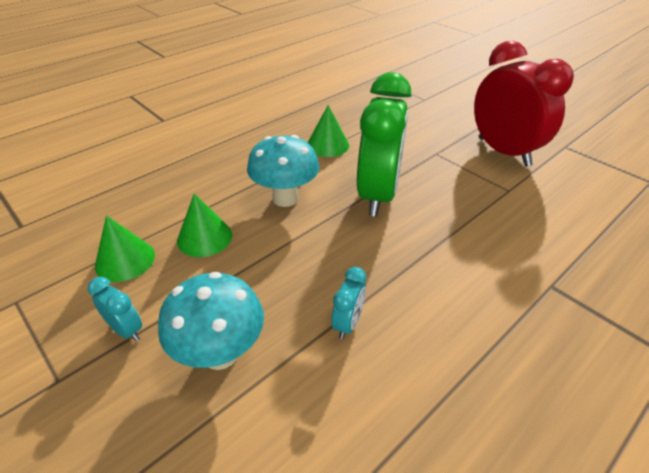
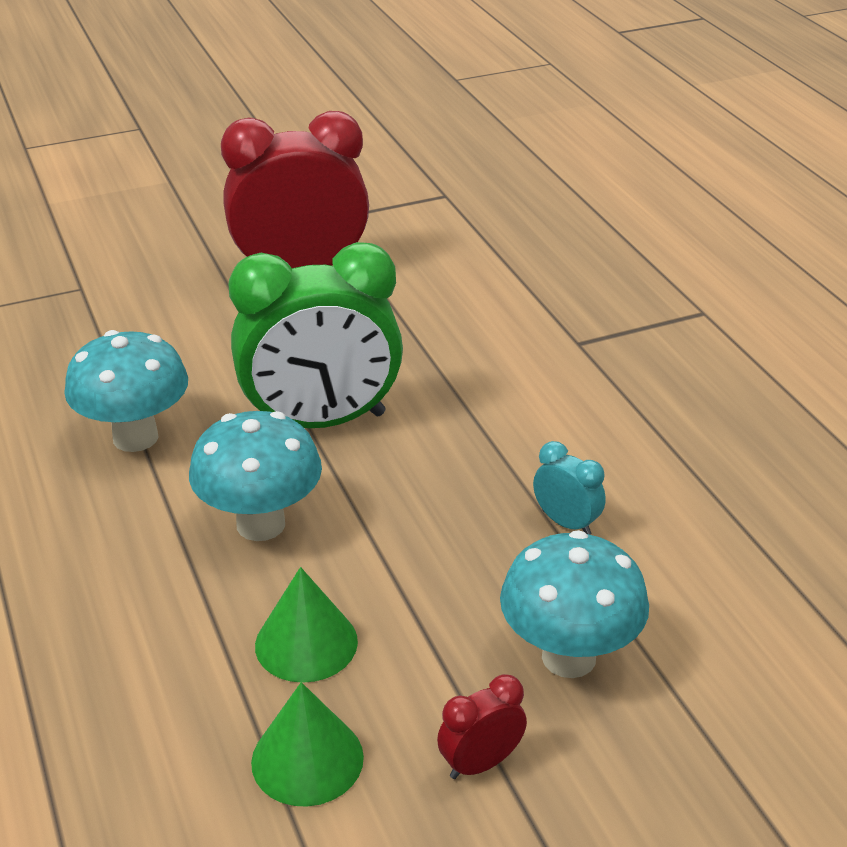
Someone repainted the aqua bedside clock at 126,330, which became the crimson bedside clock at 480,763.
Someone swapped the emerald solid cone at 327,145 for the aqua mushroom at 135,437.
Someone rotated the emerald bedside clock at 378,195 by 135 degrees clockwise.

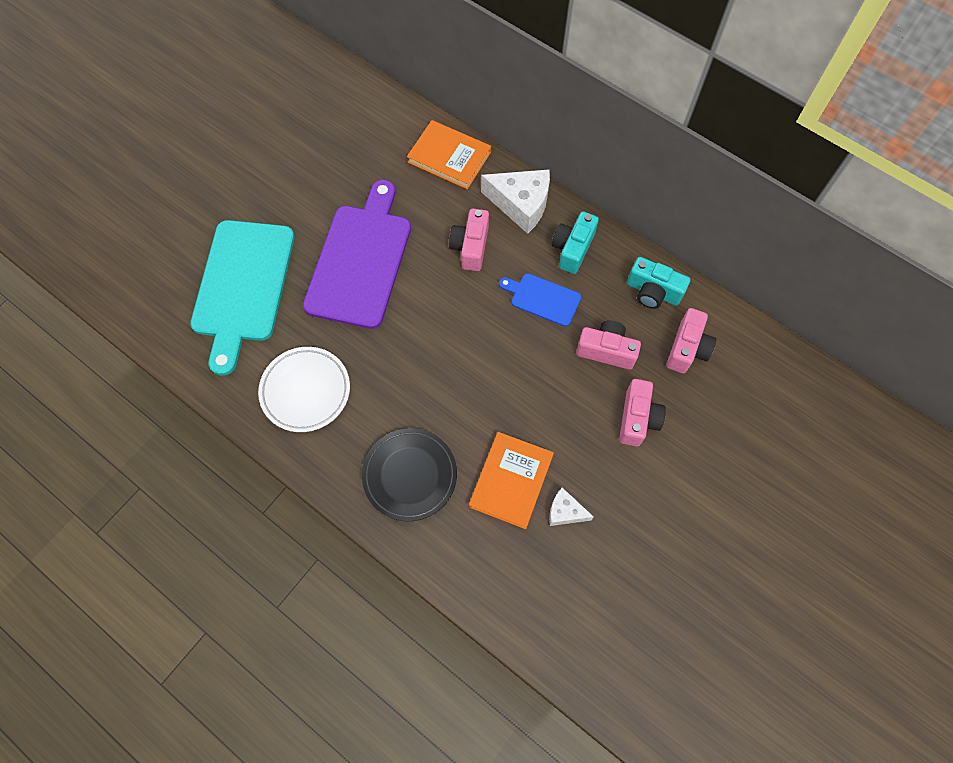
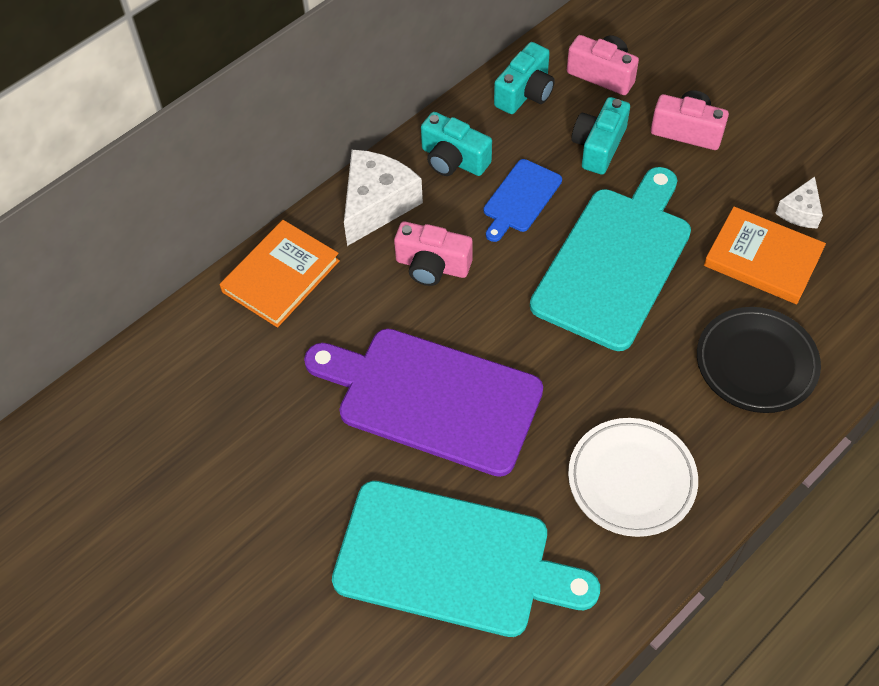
Someone repainted the rosy camera at 606,350, which became the aqua camera at 598,146.
Someone put down the aqua bread board at 615,262.

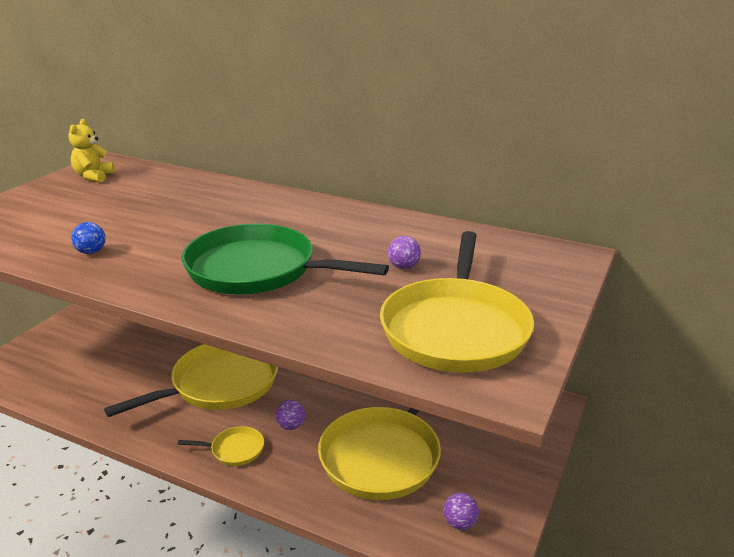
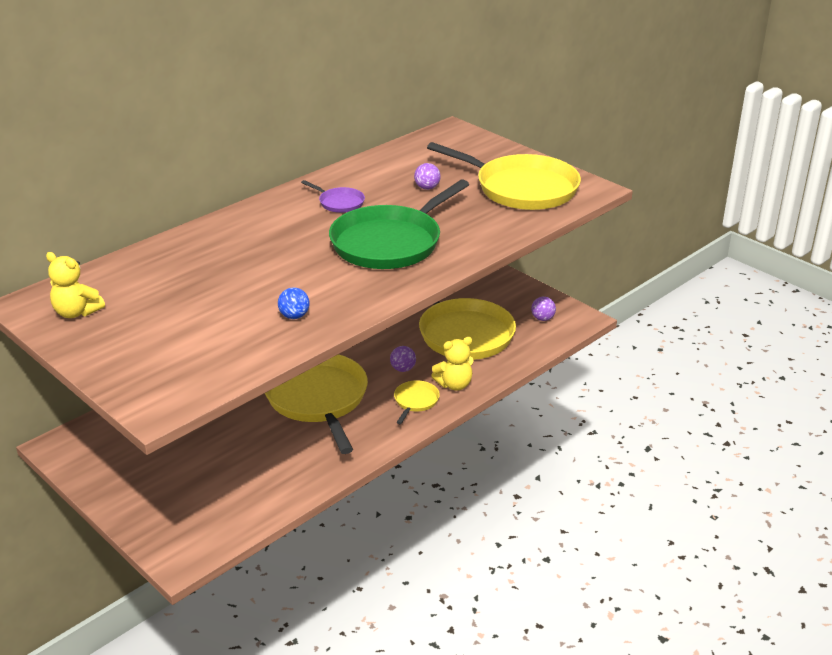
Someone put down the violet skillet at 339,203.
Someone put down the yellow teddy at 454,384.

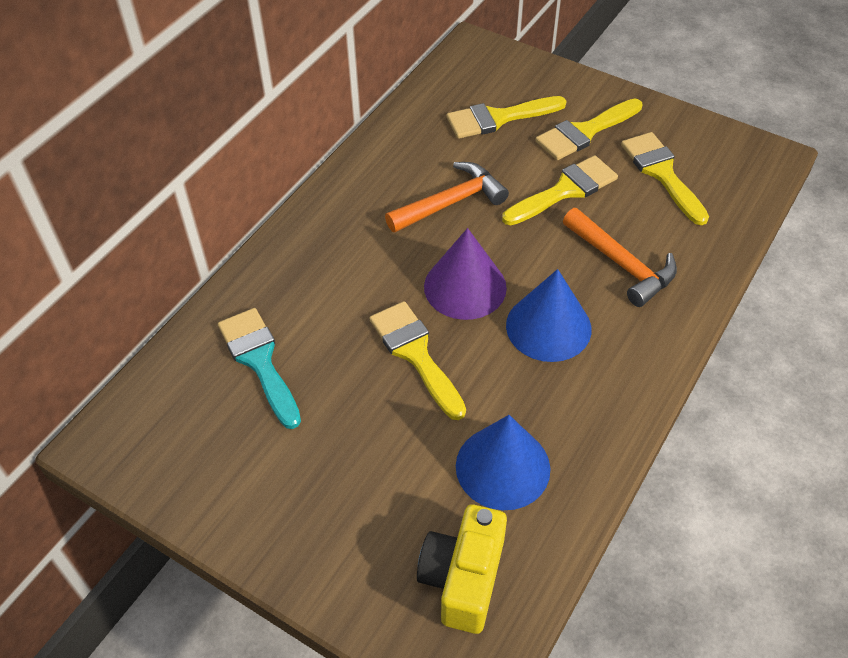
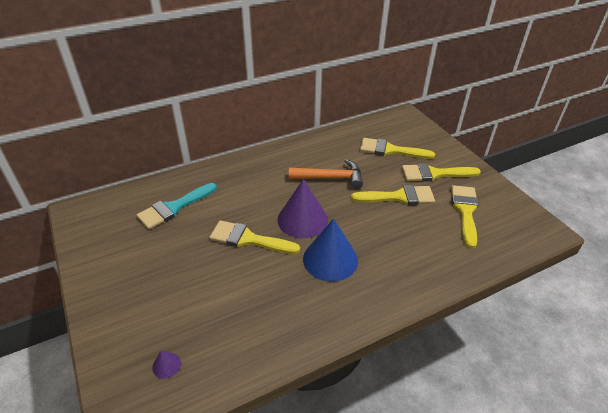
Someone rotated the aqua paintbrush at 259,361 by 135 degrees counterclockwise.
Someone rotated the yellow paintbrush at 415,354 by 75 degrees counterclockwise.
Someone swapped the yellow camera at 463,579 for the violet solid cone at 166,365.
Someone took away the royal blue solid cone at 502,467.
Someone took away the orange hammer at 621,264.

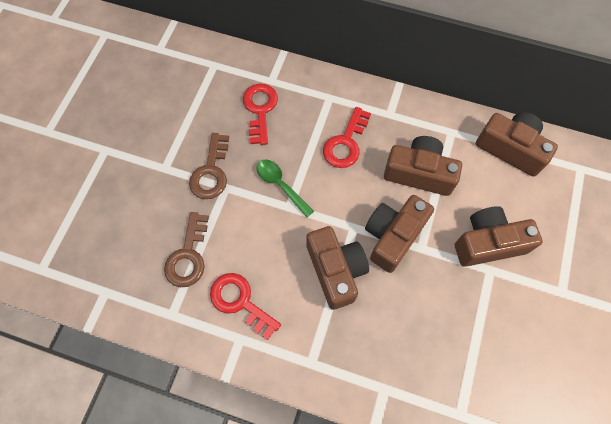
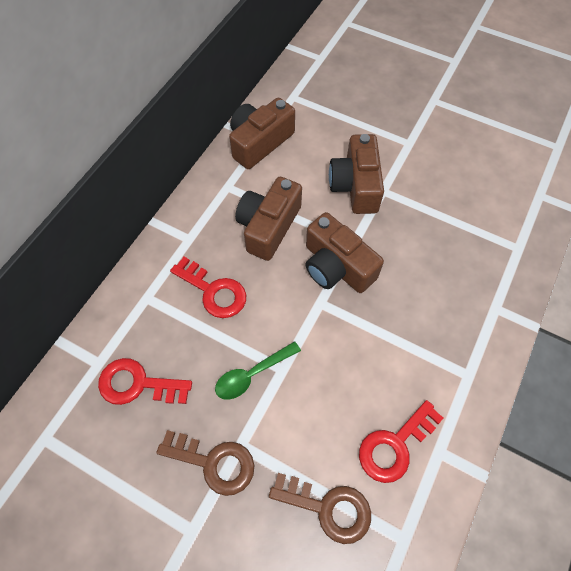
Someone took away the dark brown camera at 336,270.

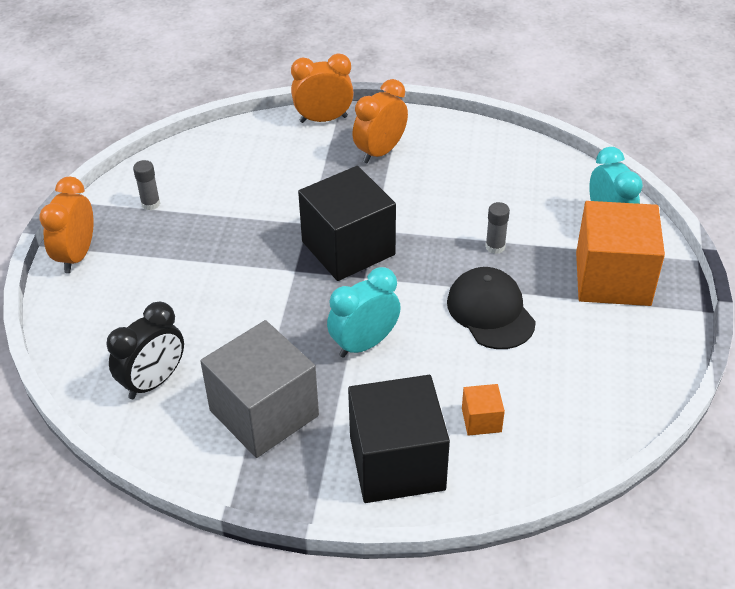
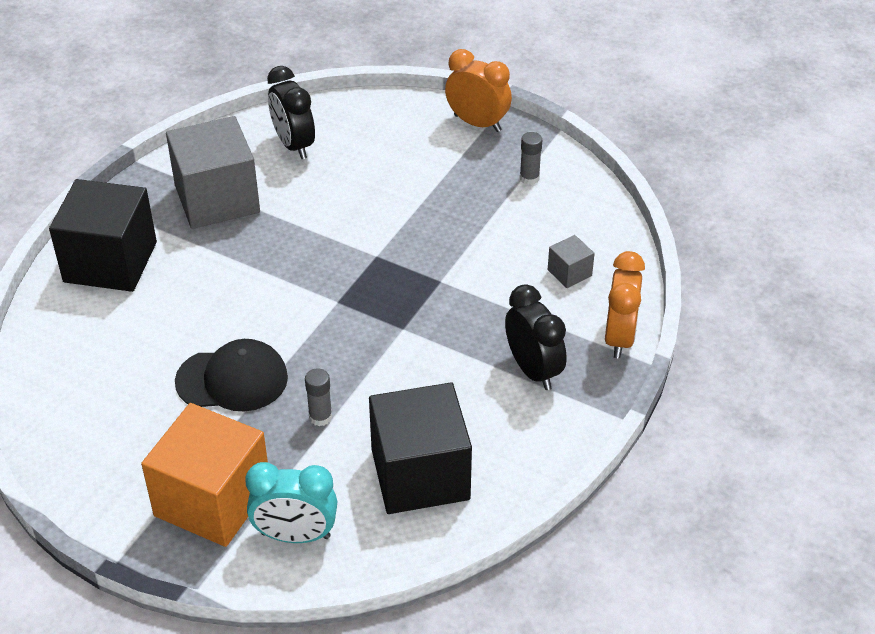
Someone carried the jet-black block from 348,248 to 420,474.
Someone took away the aqua bedside clock at 364,344.
Someone repainted the orange bedside clock at 380,152, which became the jet-black bedside clock at 533,370.
Someone took away the orange block at 481,420.
Someone put down the gray block at 569,273.

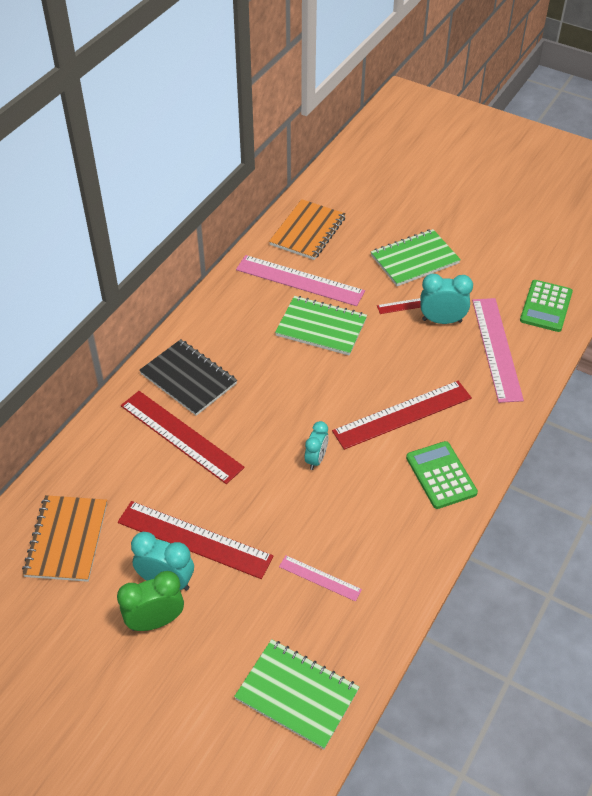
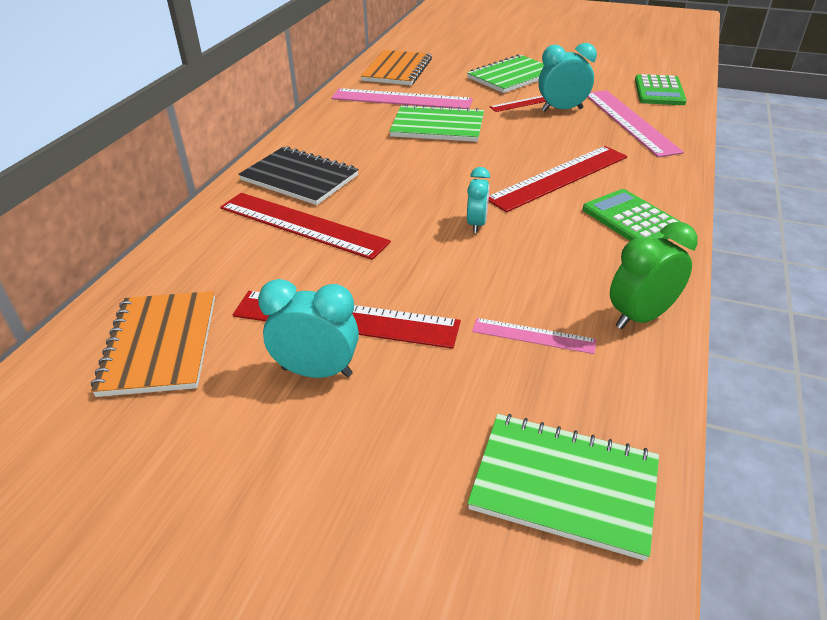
Someone carried the emerald bedside clock from 155,621 to 640,317.

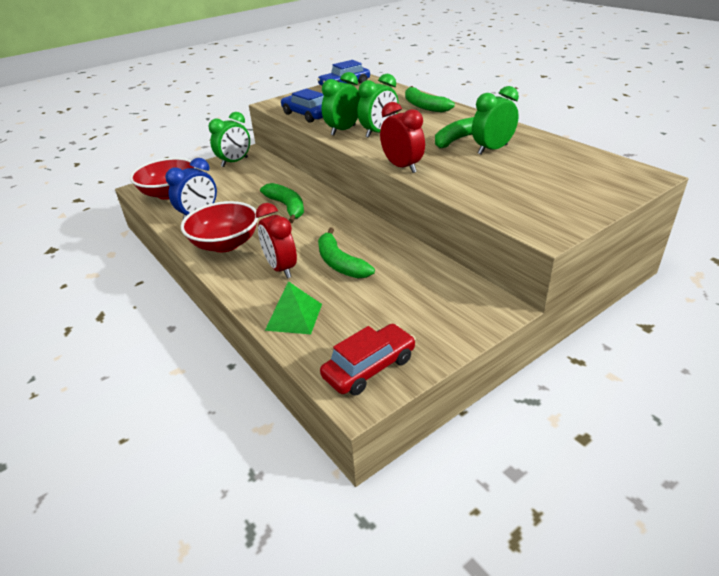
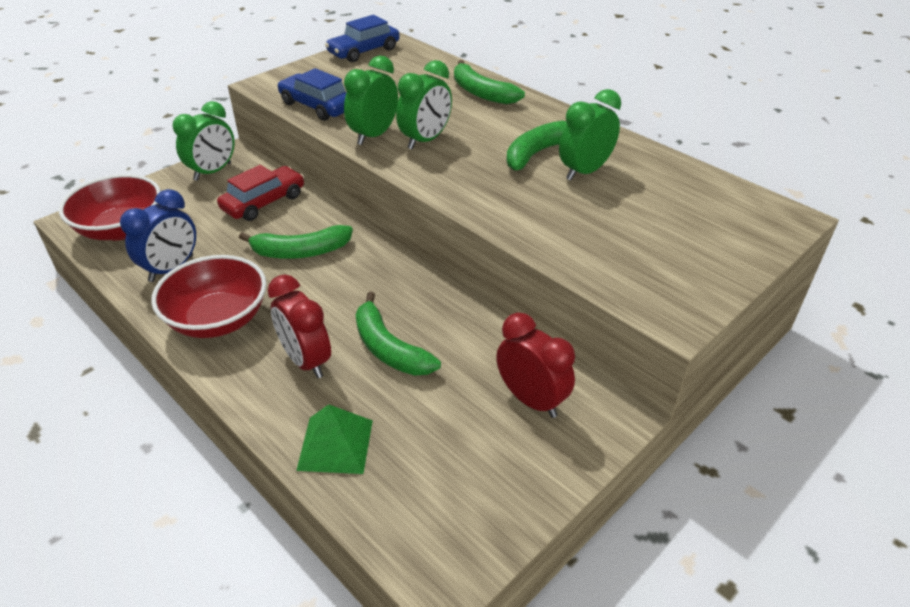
Someone rotated the emerald banana at 287,207 by 120 degrees clockwise.
Someone carried the crimson automobile from 369,367 to 264,202.
Someone carried the crimson bedside clock from 402,167 to 531,399.

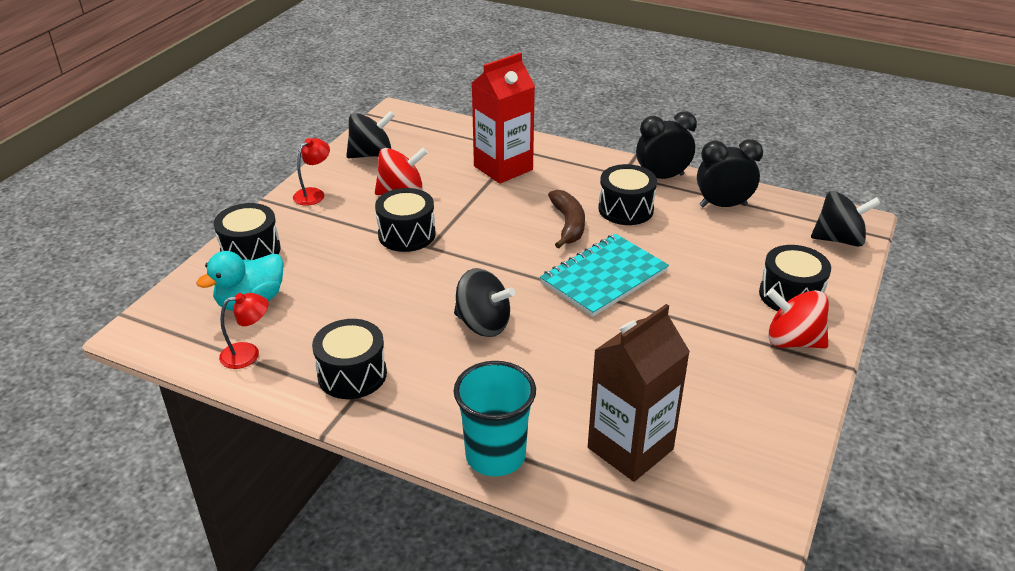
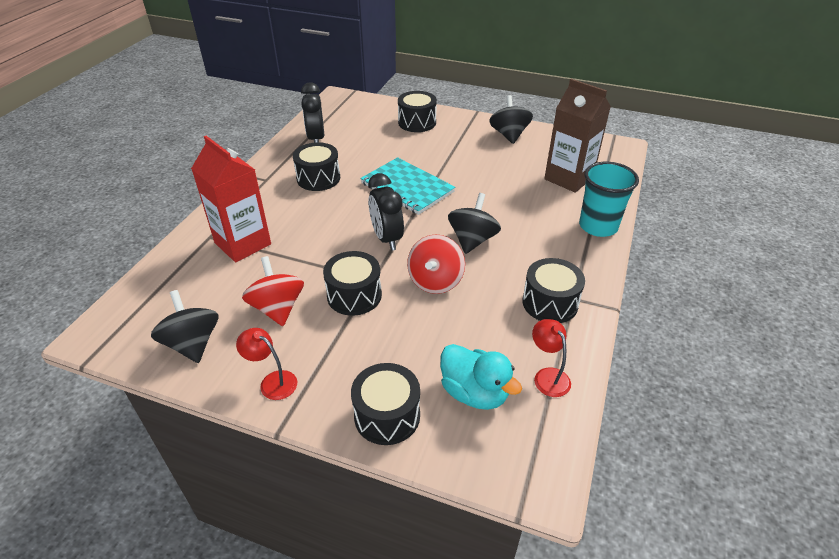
Someone took away the dark brown banana at 568,224.
Someone carried the jet-black bedside clock from 662,177 to 387,238.
Someone carried the crimson whirligig from 793,341 to 435,281.
Someone carried the jet-black whirligig from 839,239 to 509,135.

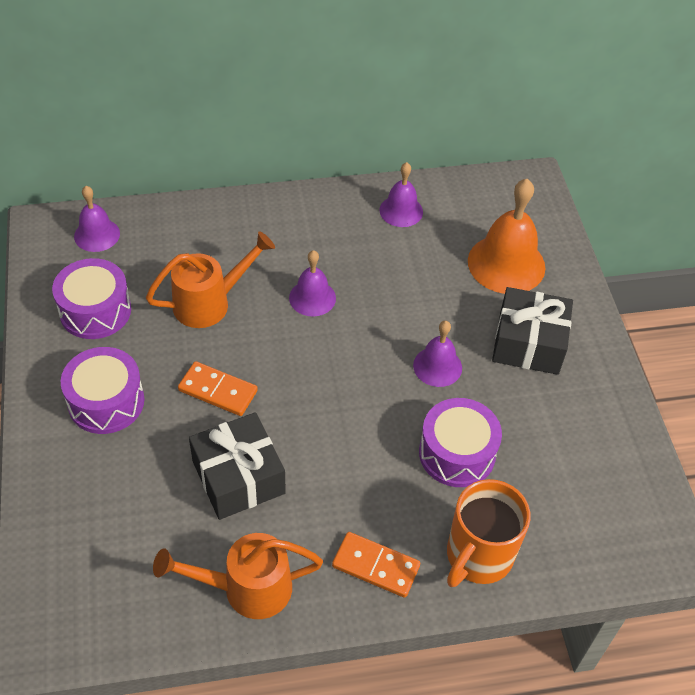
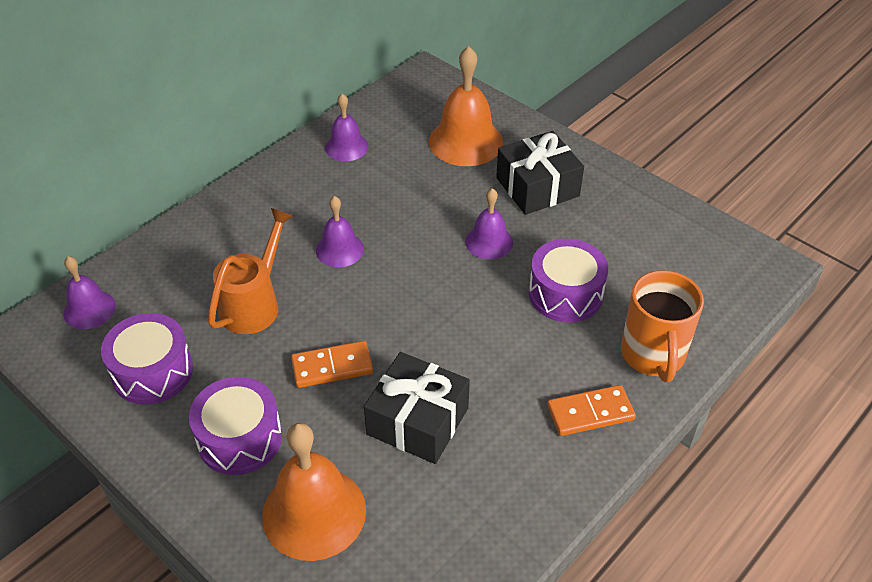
Someone took away the orange watering pot at 247,588.
Someone put down the orange bell at 314,512.

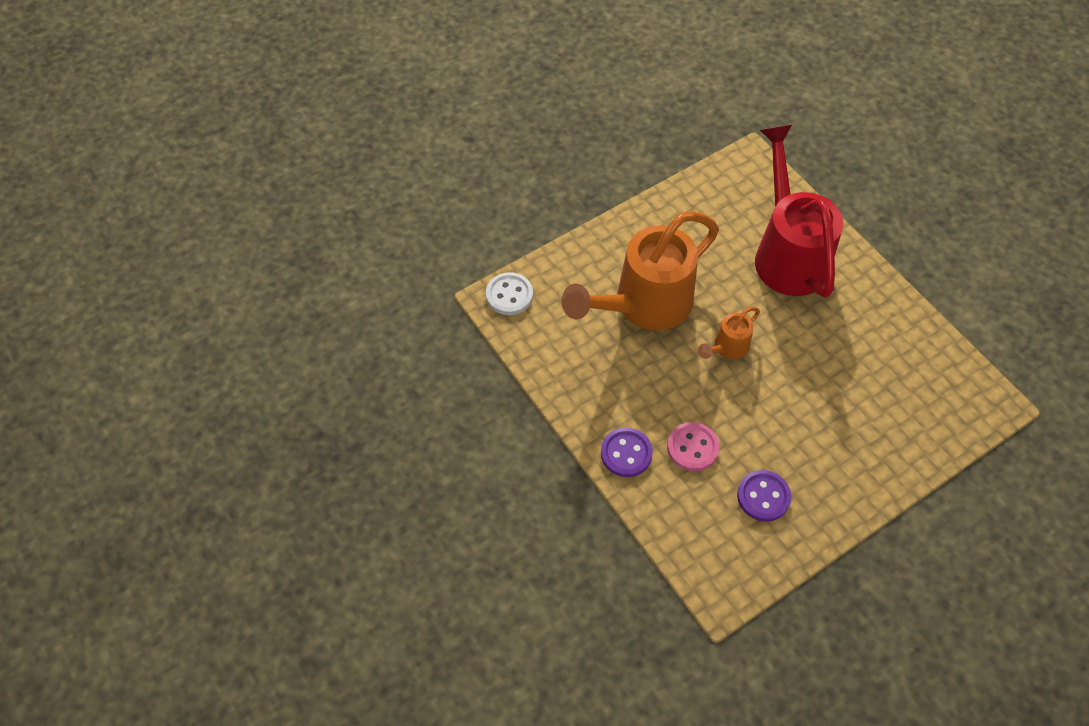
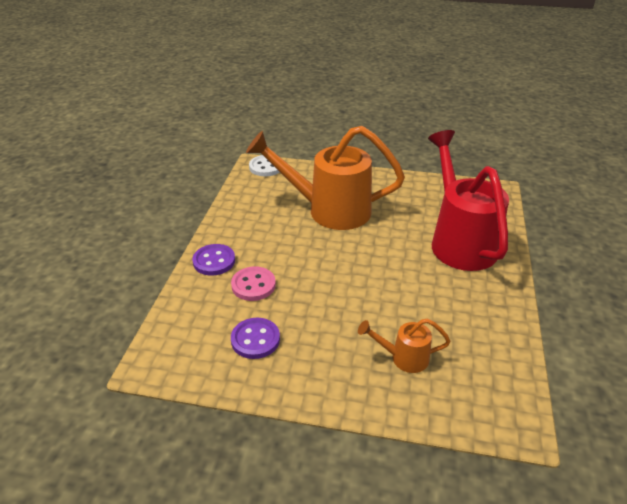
Someone carried the orange watering pot from 727,348 to 403,358.
Someone rotated the crimson watering pot at 787,252 by 45 degrees counterclockwise.

